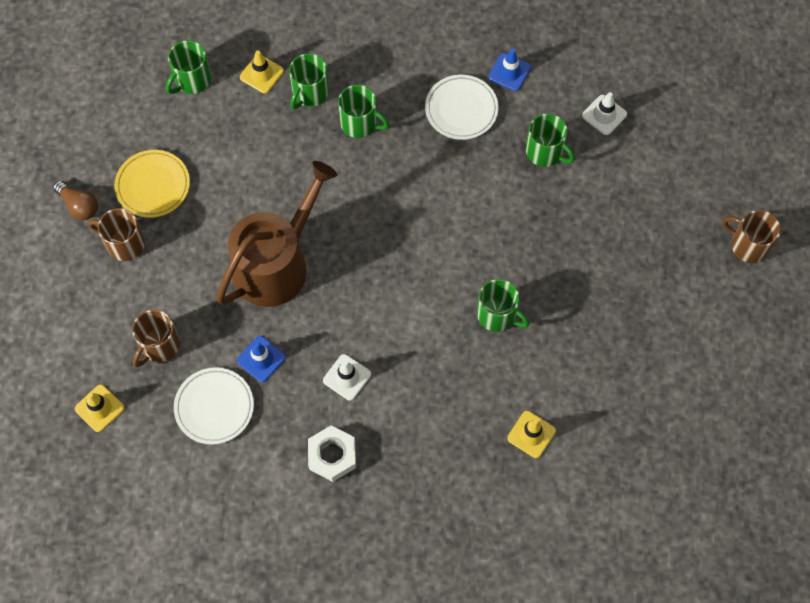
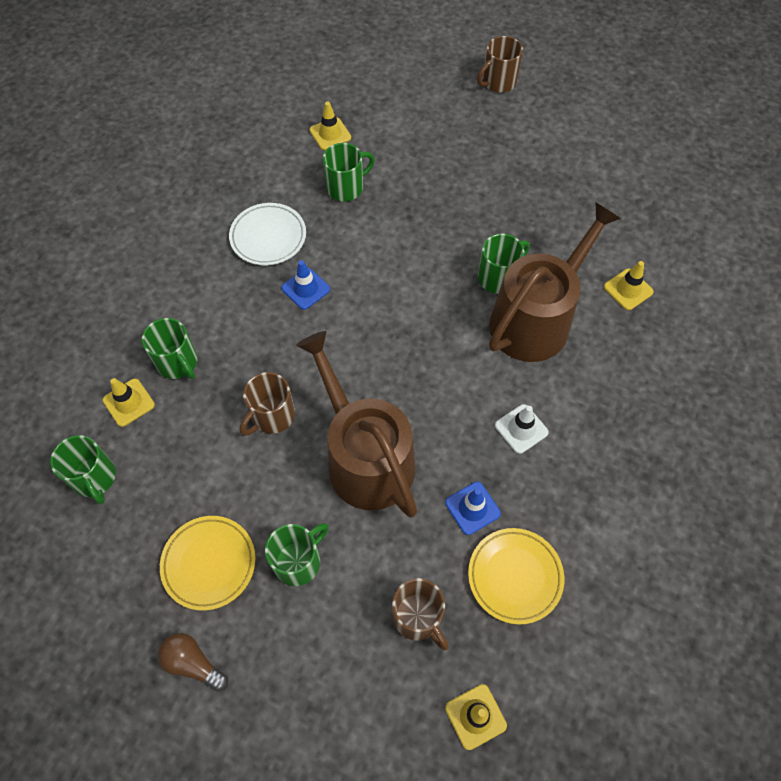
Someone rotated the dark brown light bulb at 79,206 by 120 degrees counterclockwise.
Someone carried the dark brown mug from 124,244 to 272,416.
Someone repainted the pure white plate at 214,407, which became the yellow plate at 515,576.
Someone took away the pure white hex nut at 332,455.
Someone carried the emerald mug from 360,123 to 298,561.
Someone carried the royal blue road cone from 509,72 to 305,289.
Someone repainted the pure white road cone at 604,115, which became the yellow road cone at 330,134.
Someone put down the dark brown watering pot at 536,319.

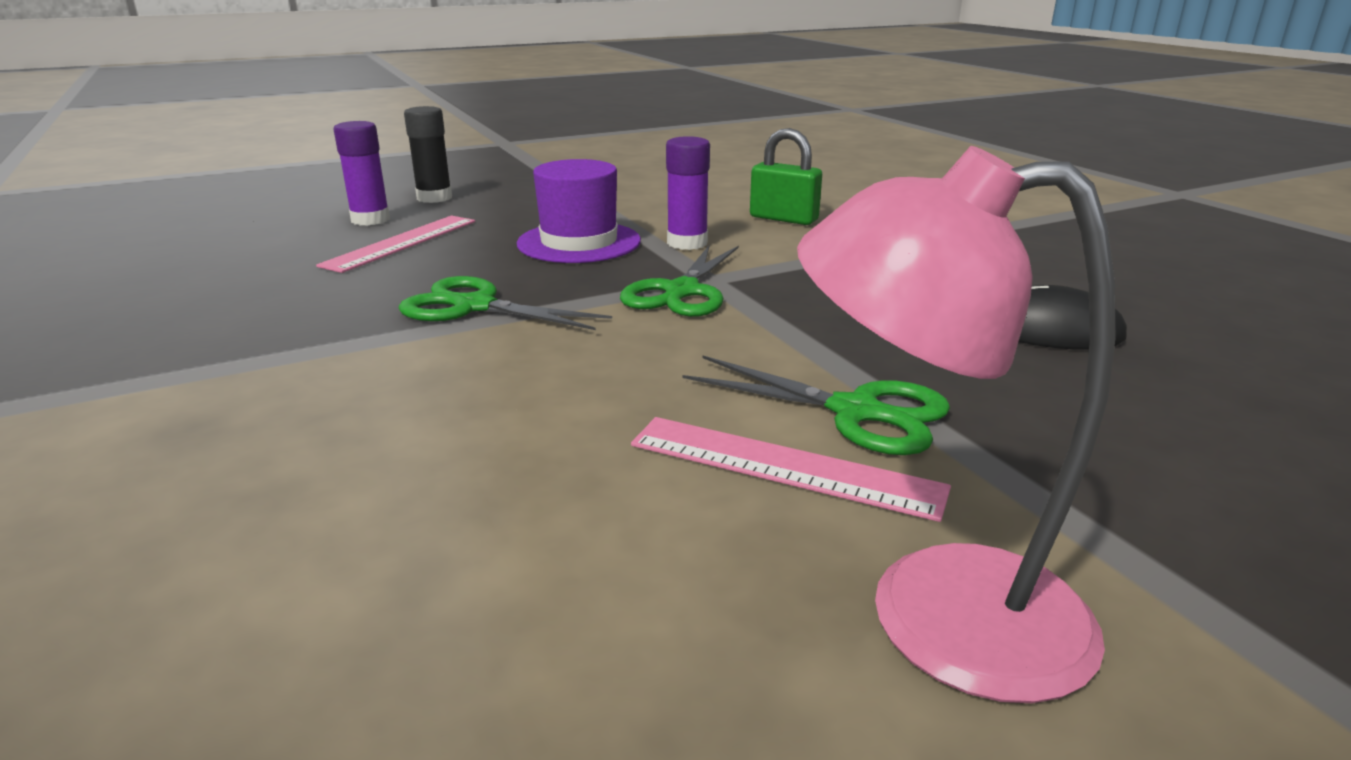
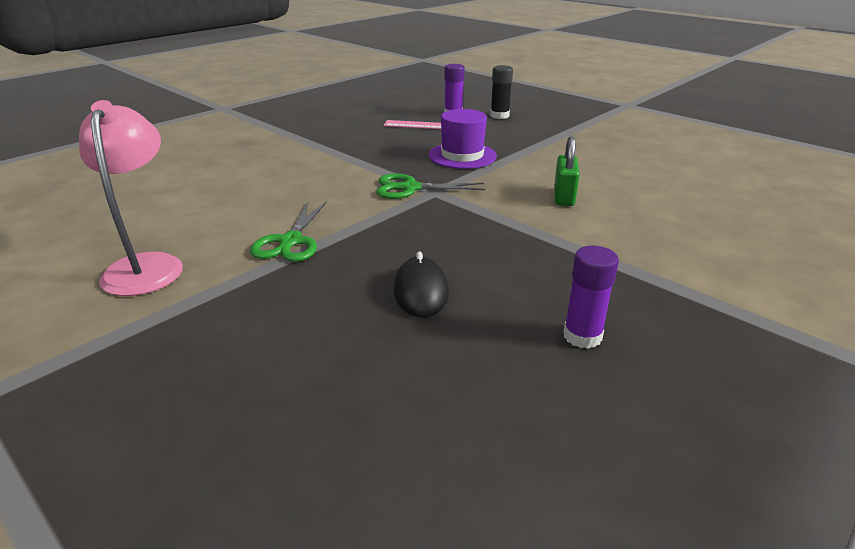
Someone took away the emerald pair of scissors at 474,307.
Someone took away the rosy measuring stick at 784,466.
Someone carried the violet stick of glue from 687,243 to 582,336.

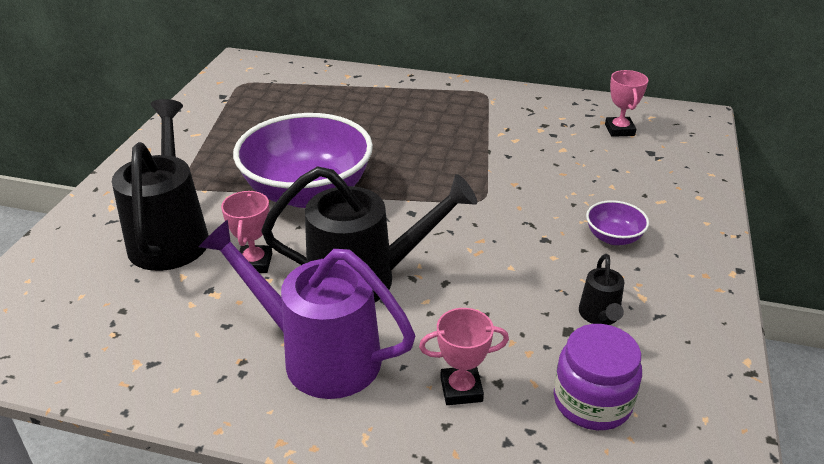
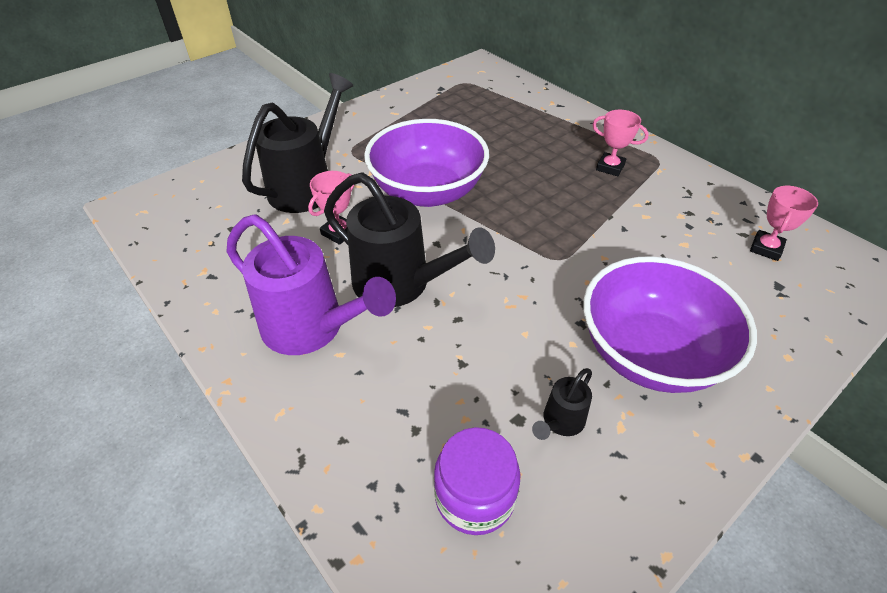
Someone rotated the violet watering pot at 318,355 by 150 degrees clockwise.
Someone carried the rosy prize cup from 461,389 to 610,167.
Someone scaled the violet bowl at 613,237 by 2.37.

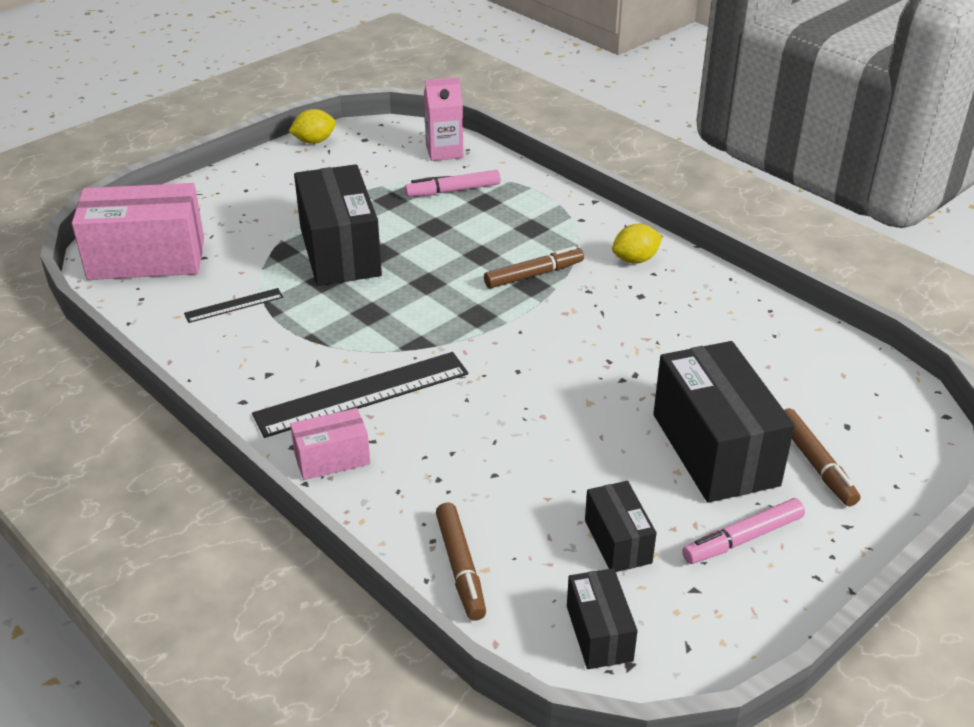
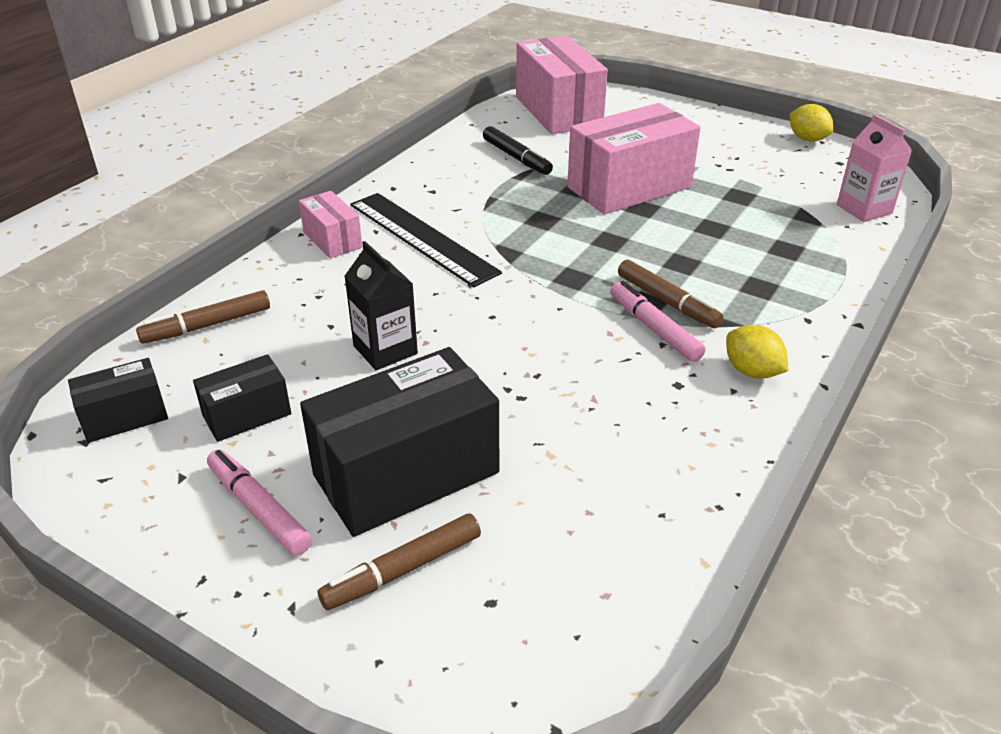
Someone swapped the jet-black measuring stick at 234,305 for the jet-black marker pen at 516,158.
Someone repainted the jet-black package at 339,251, which became the rosy package at 629,187.
Someone carried the rosy marker pen from 453,191 to 654,329.
Someone put down the jet-black milk carton at 385,350.

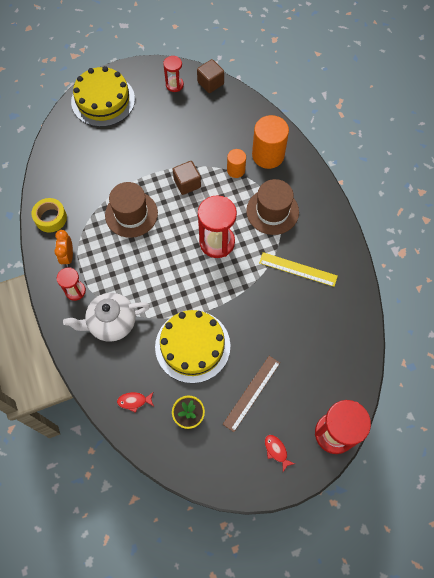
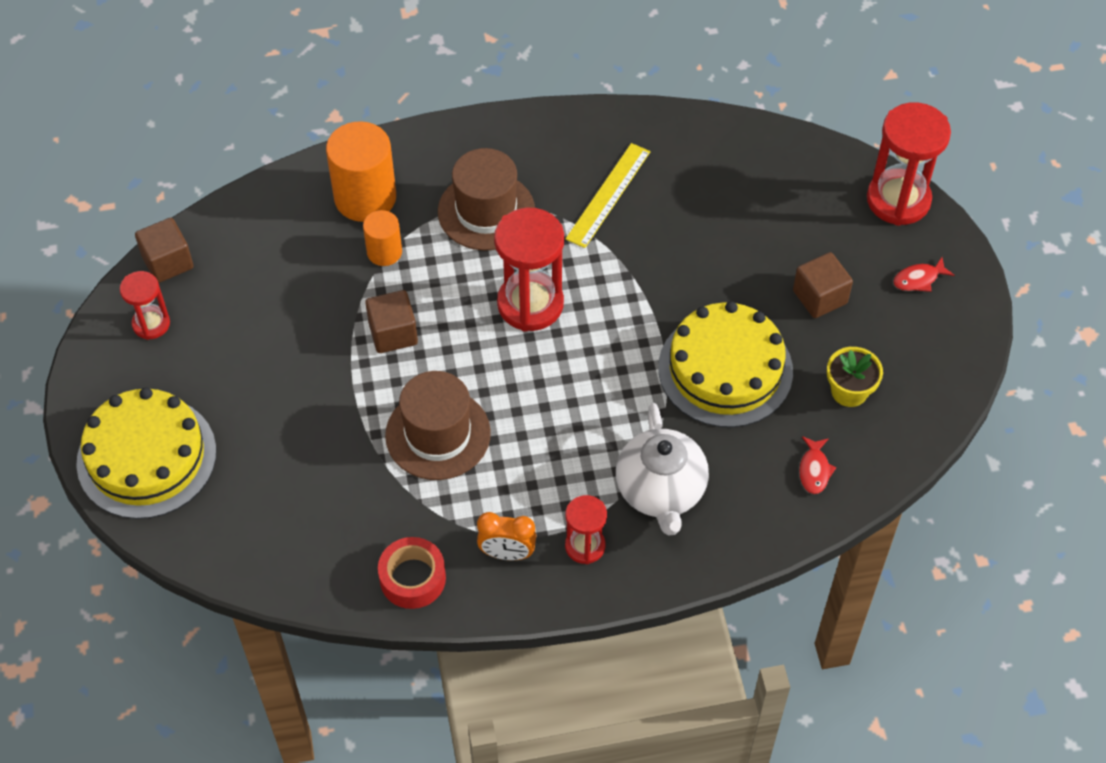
Someone repainted the yellow roll of tape at 51,218, which became the crimson roll of tape at 412,578.
Someone swapped the dark brown measuring stick at 251,393 for the dark brown block at 819,297.

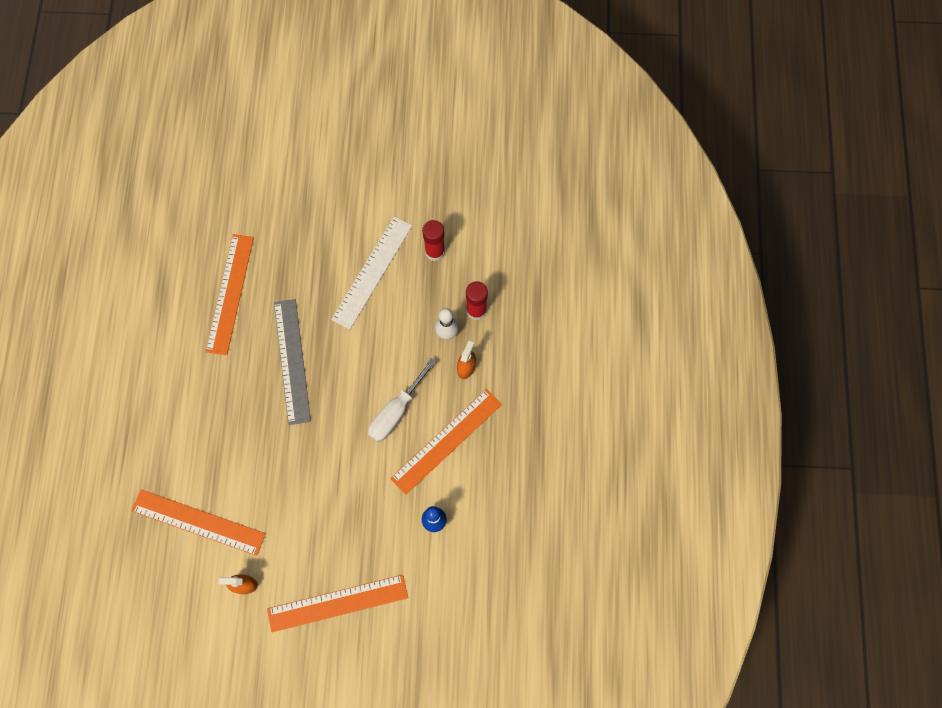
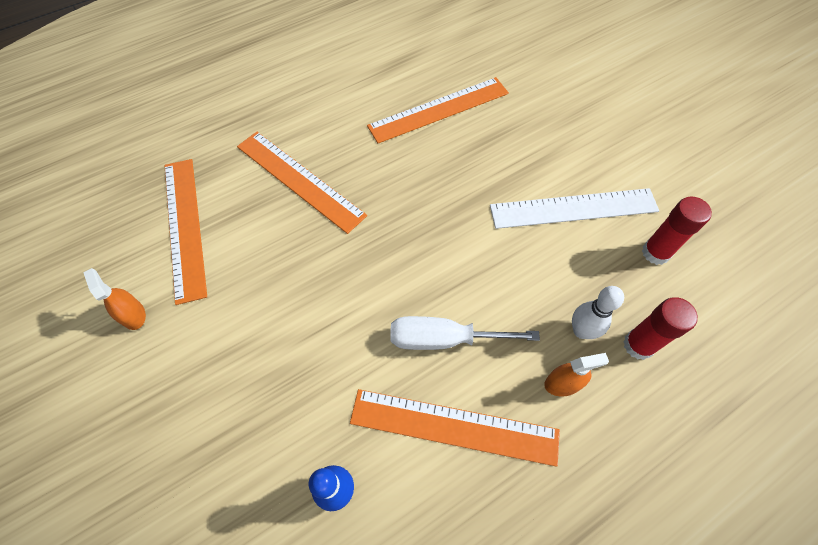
Someone carried the orange measuring stick from 337,603 to 299,180.
Someone took away the gray measuring stick at 292,361.

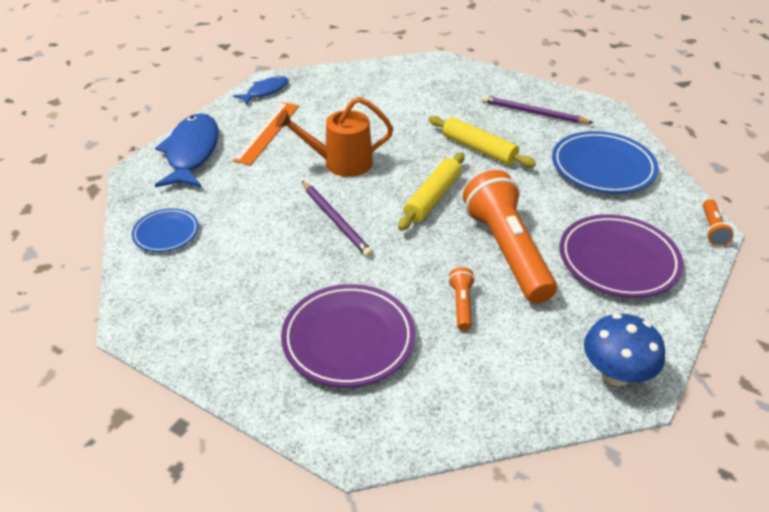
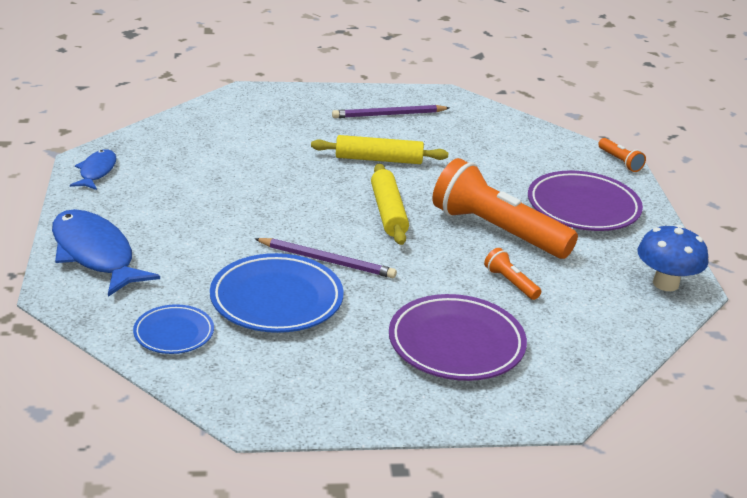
Someone took away the orange measuring stick at 267,132.
Someone took away the orange watering pot at 340,163.
Someone carried the royal blue plate from 602,167 to 276,300.

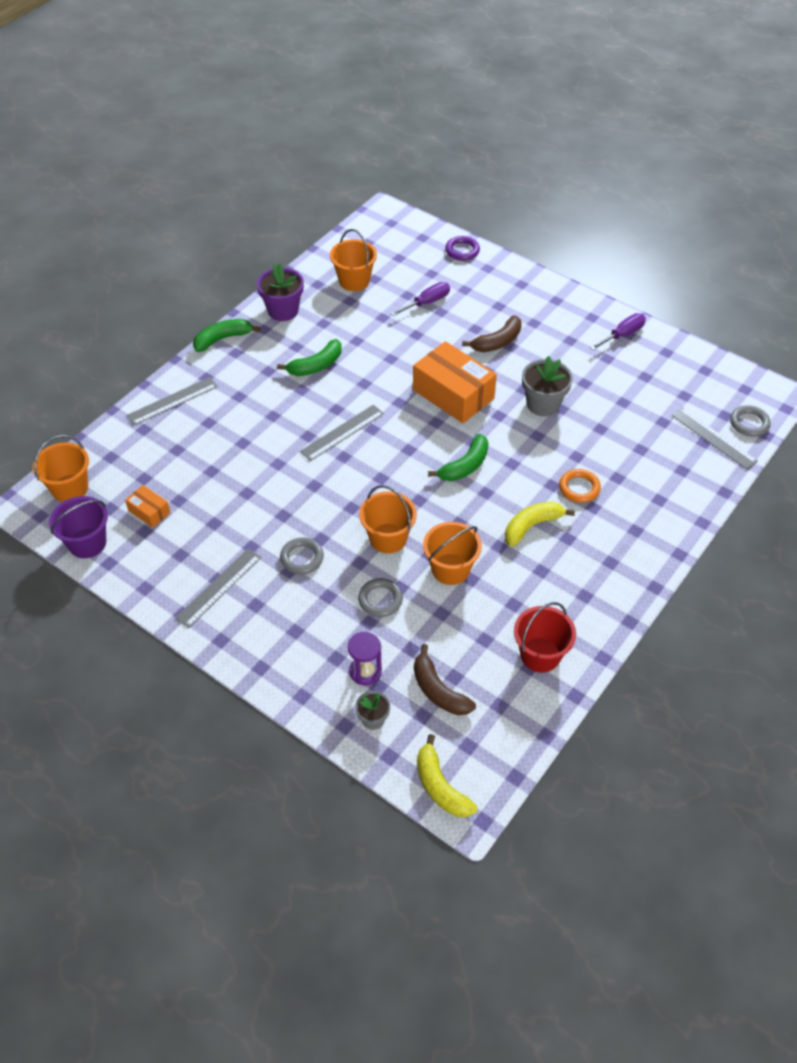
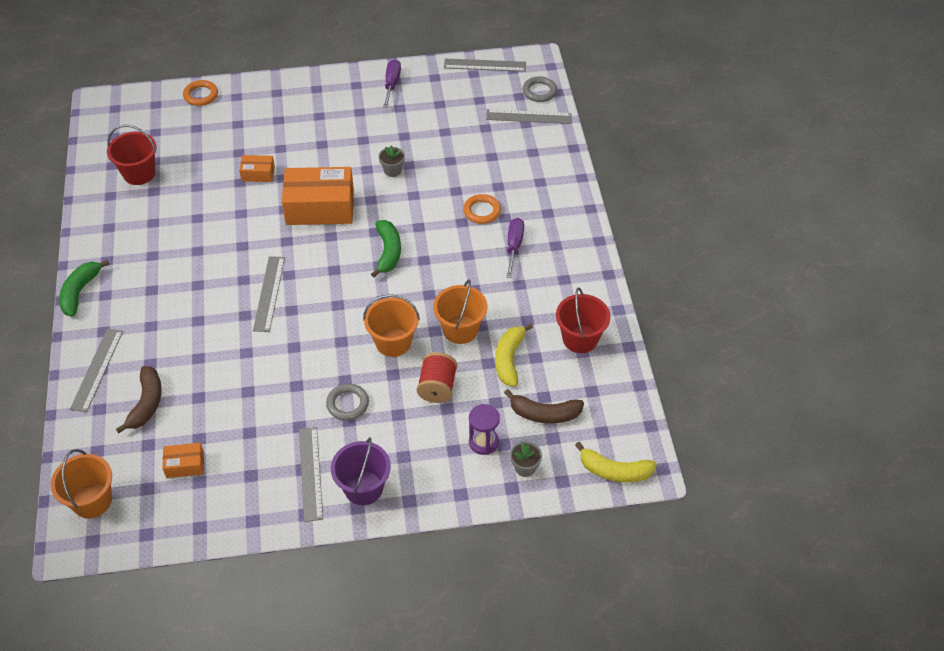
Someone carried the violet pail from 87,543 to 363,488.
Someone took away the violet plant pot at 283,310.
Someone took away the emerald banana at 316,365.
Someone repainted the orange pail at 354,281, which became the crimson pail at 139,173.
Someone swapped the gray torus at 380,600 for the crimson bobbin at 437,387.
Someone carried the violet flat screwdriver from 427,303 to 514,246.
Someone repainted the violet torus at 462,251, which became the orange torus at 201,95.
Someone carried the dark brown banana from 497,342 to 146,403.
Someone carried the yellow banana from 532,526 to 509,359.
Someone scaled the gray plant pot at 543,404 by 0.56.
Someone put down the orange package at 258,174.
Someone put down the gray measuring stick at 485,65.

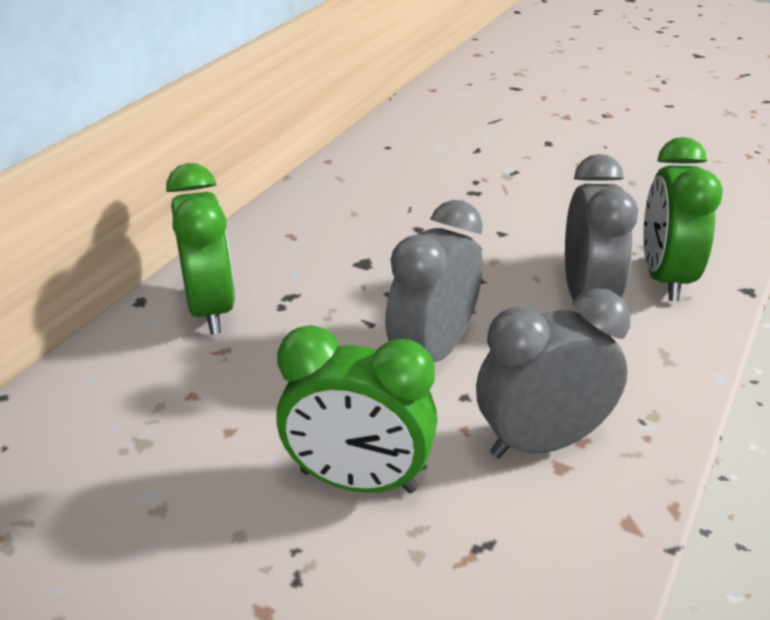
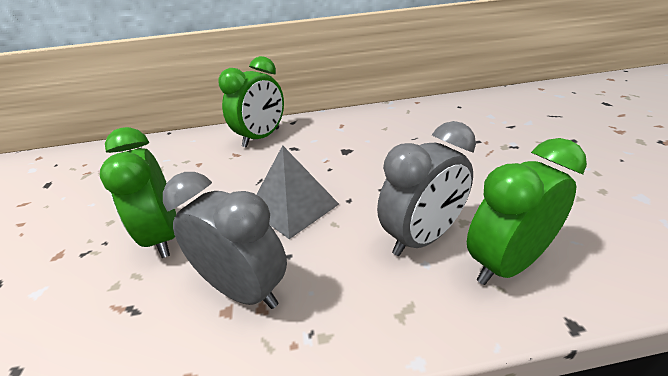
Someone swapped the gray bedside clock at 432,352 for the gray pyramid at 293,206.

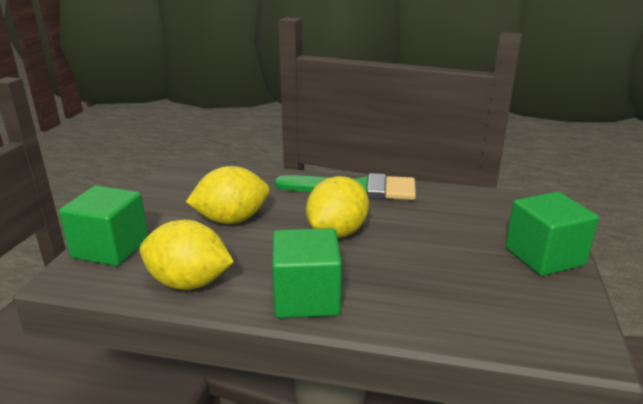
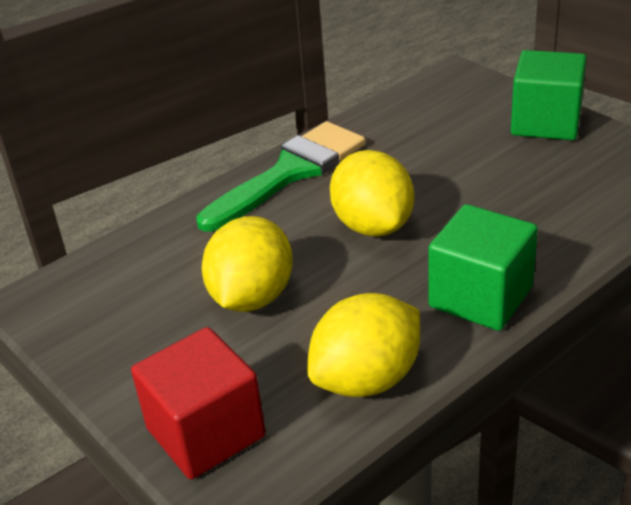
Someone repainted the emerald block at 110,248, which became the crimson block at 205,432.

